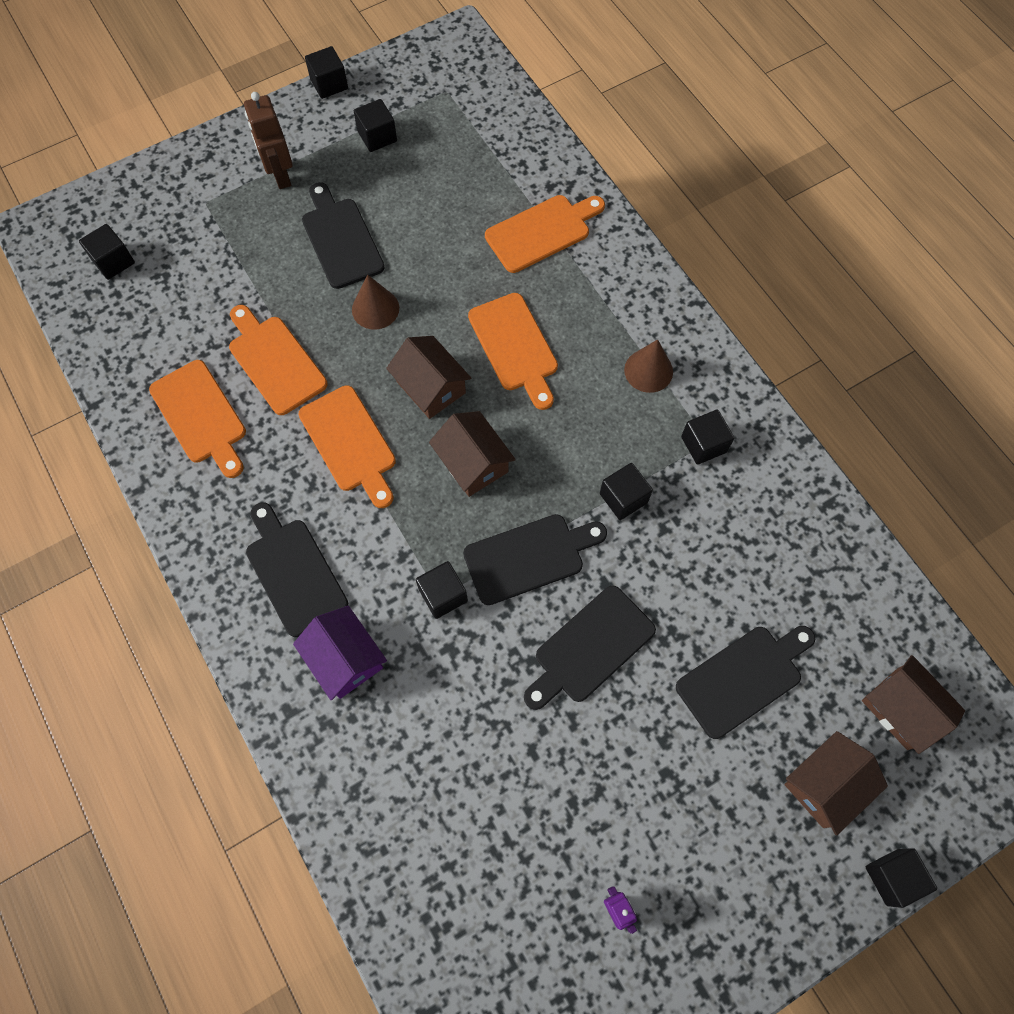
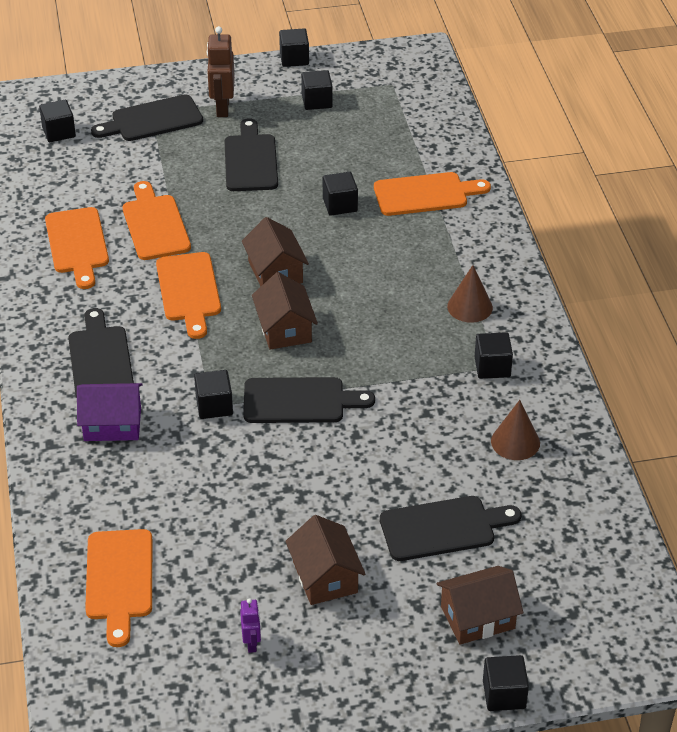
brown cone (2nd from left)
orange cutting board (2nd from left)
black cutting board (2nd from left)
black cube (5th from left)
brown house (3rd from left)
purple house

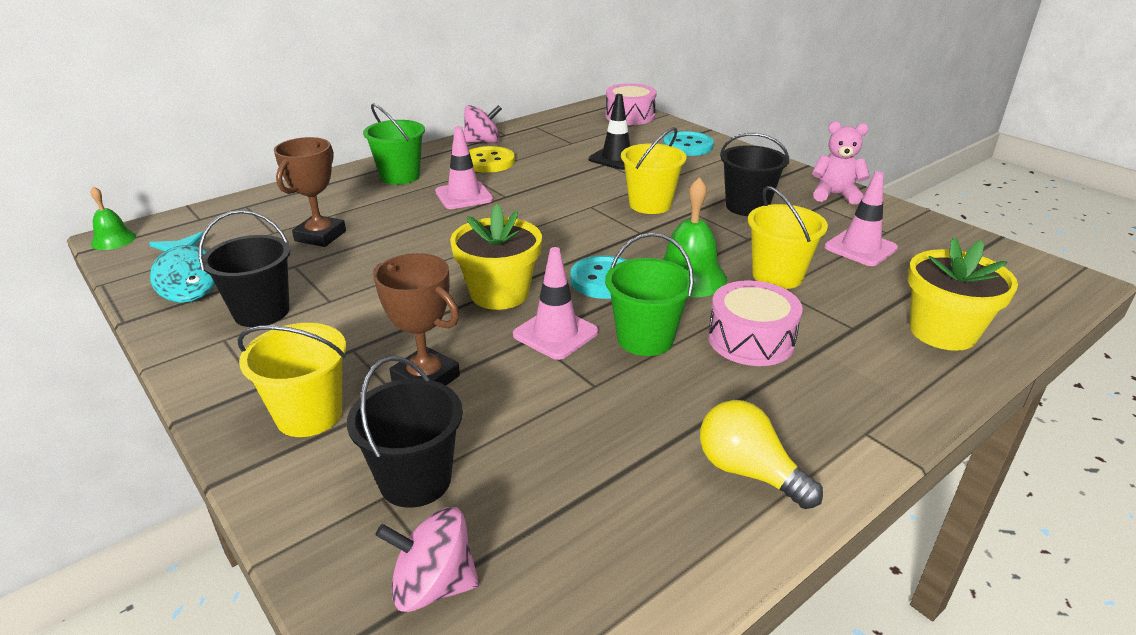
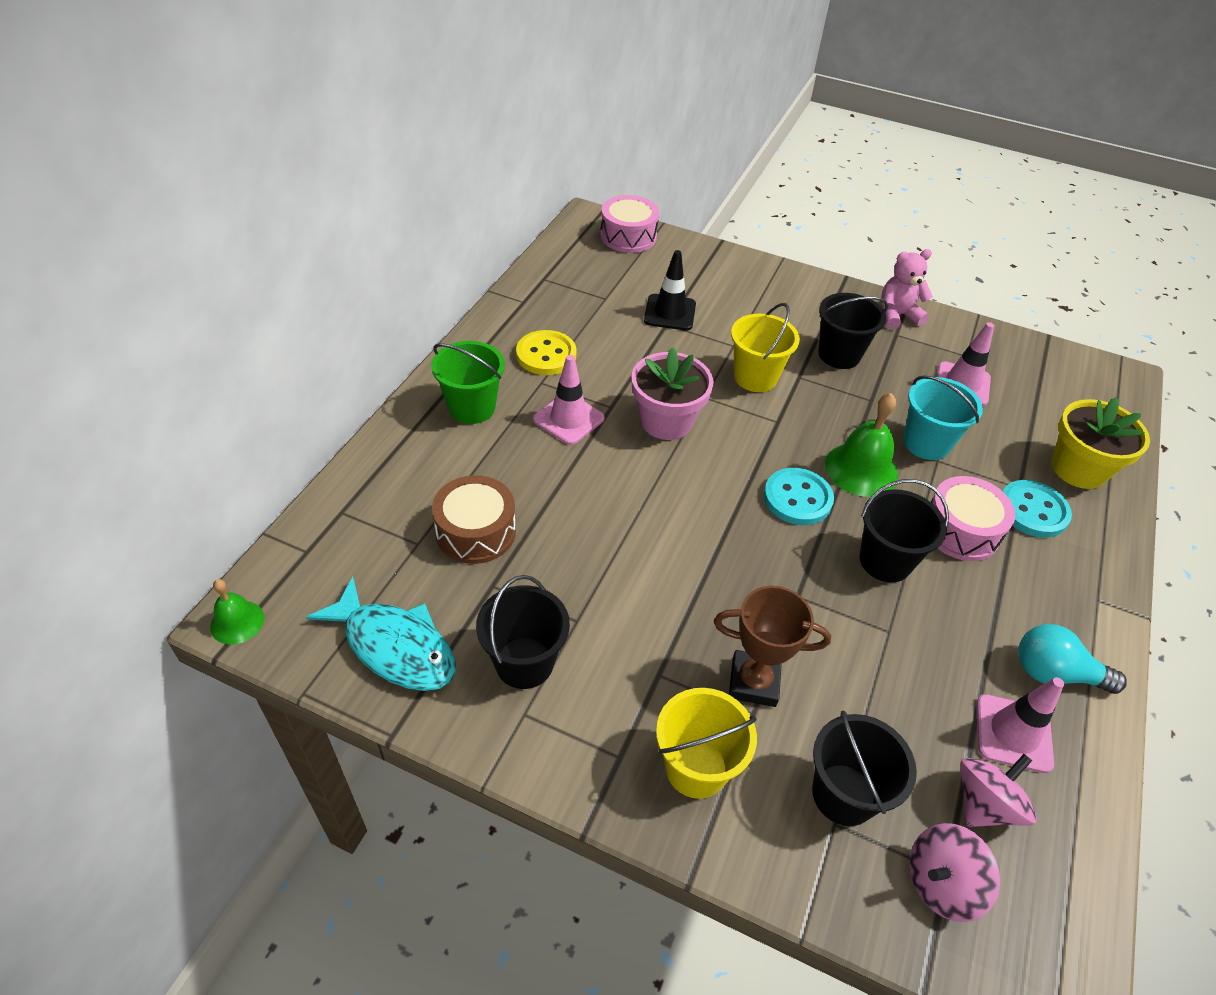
yellow flower pot (1st from left in the first image)
pink flower pot
pink spinning top (2nd from left)
pink traffic cone (3rd from left)
turquoise button (2nd from left)
brown drum
black bucket (4th from left)
turquoise light bulb
turquoise bucket

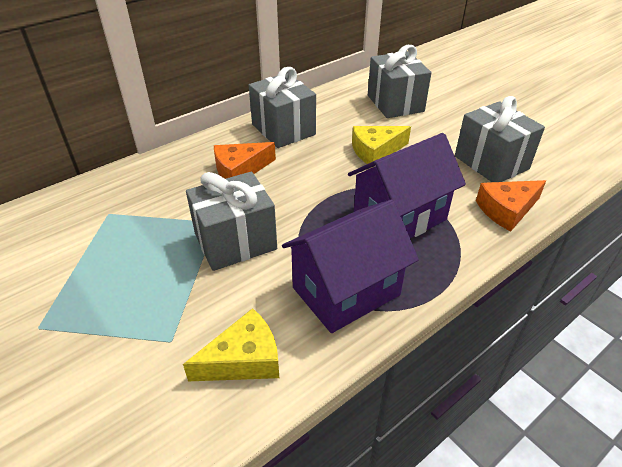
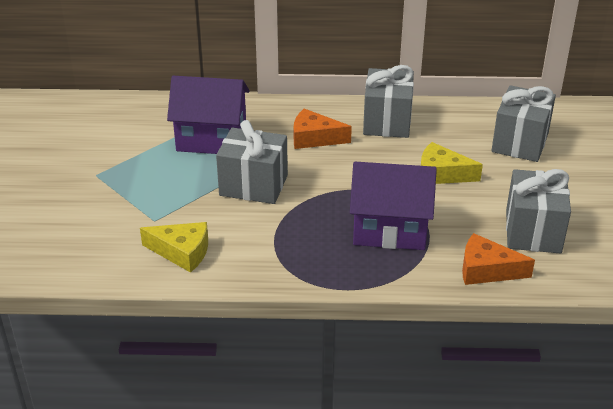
purple house (1st from left)

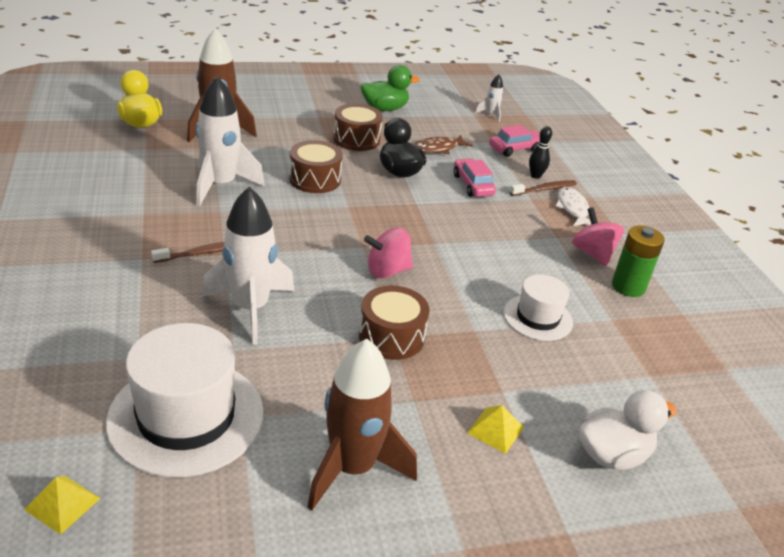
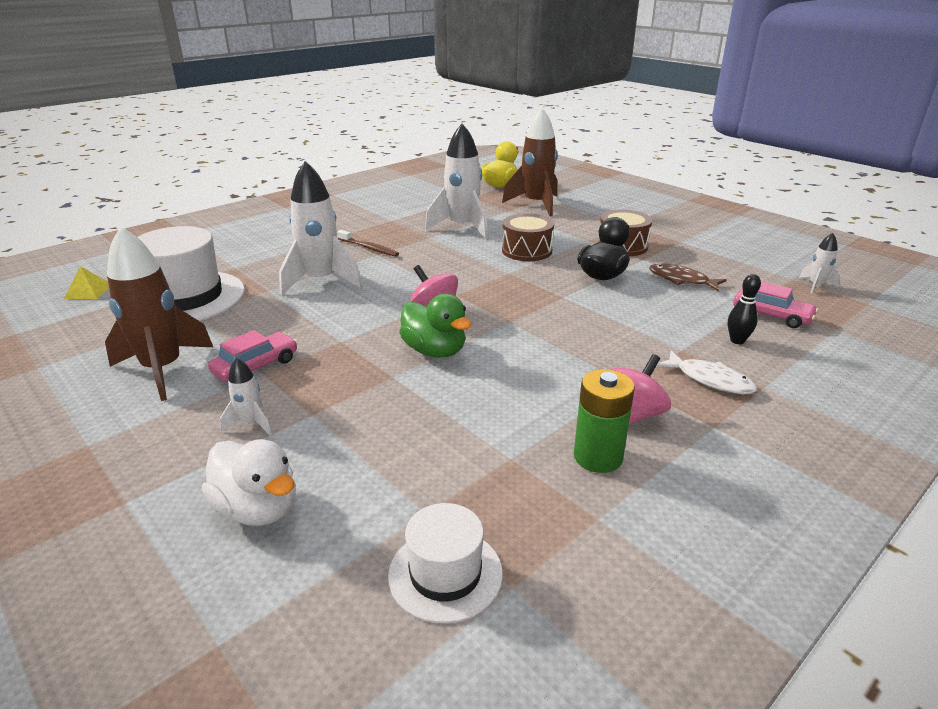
brown drum (3rd from left in the first image)
brown toothbrush (2nd from left in the first image)
green duck
pink car (1st from left)
white hat (2nd from left)
white rocket (1st from left)
white fish

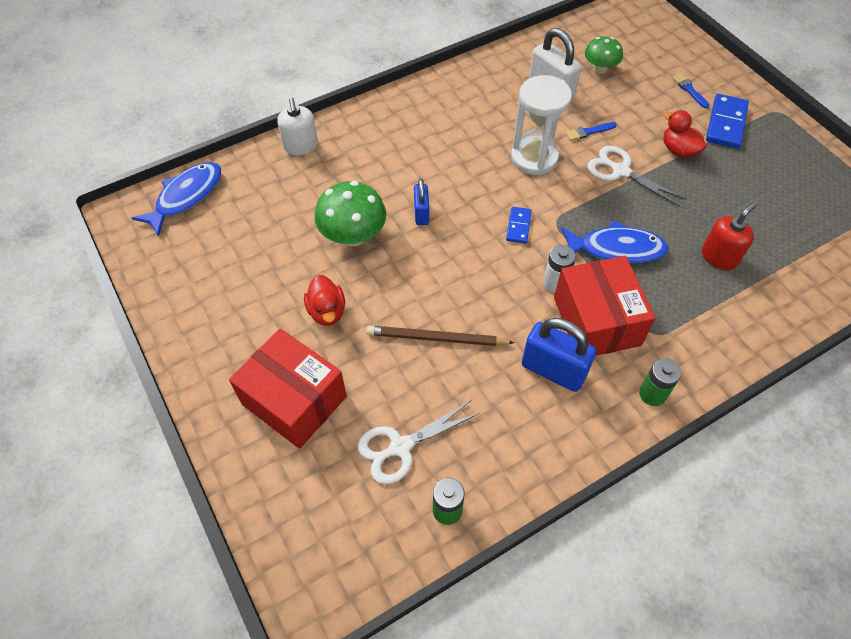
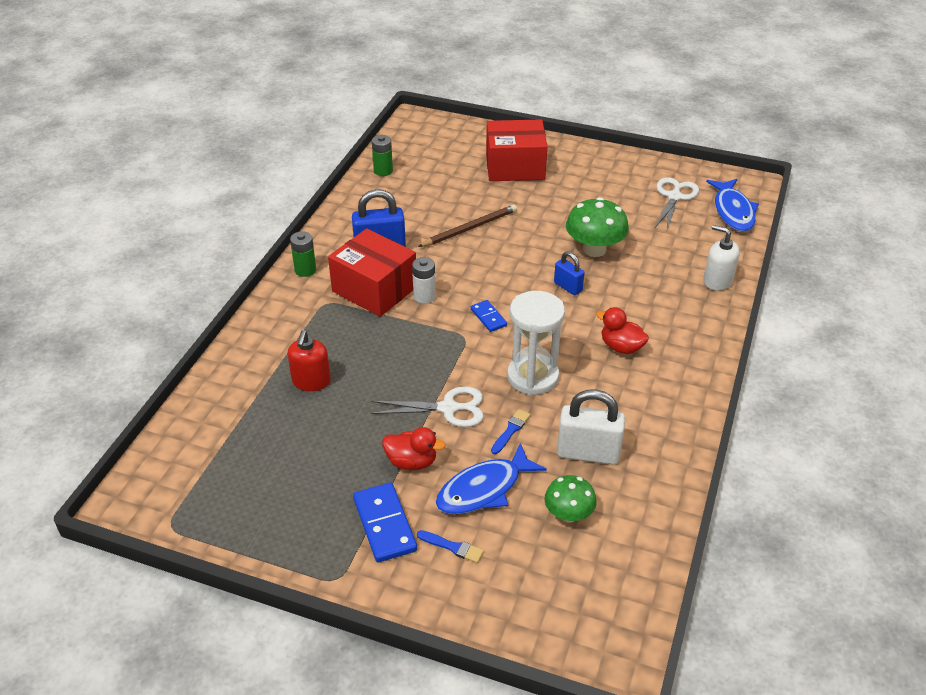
red duck (2nd from left)
white scissors (2nd from left)
blue fish (1st from left)

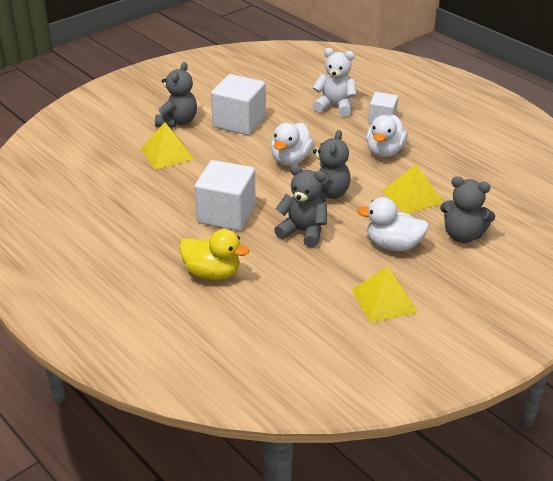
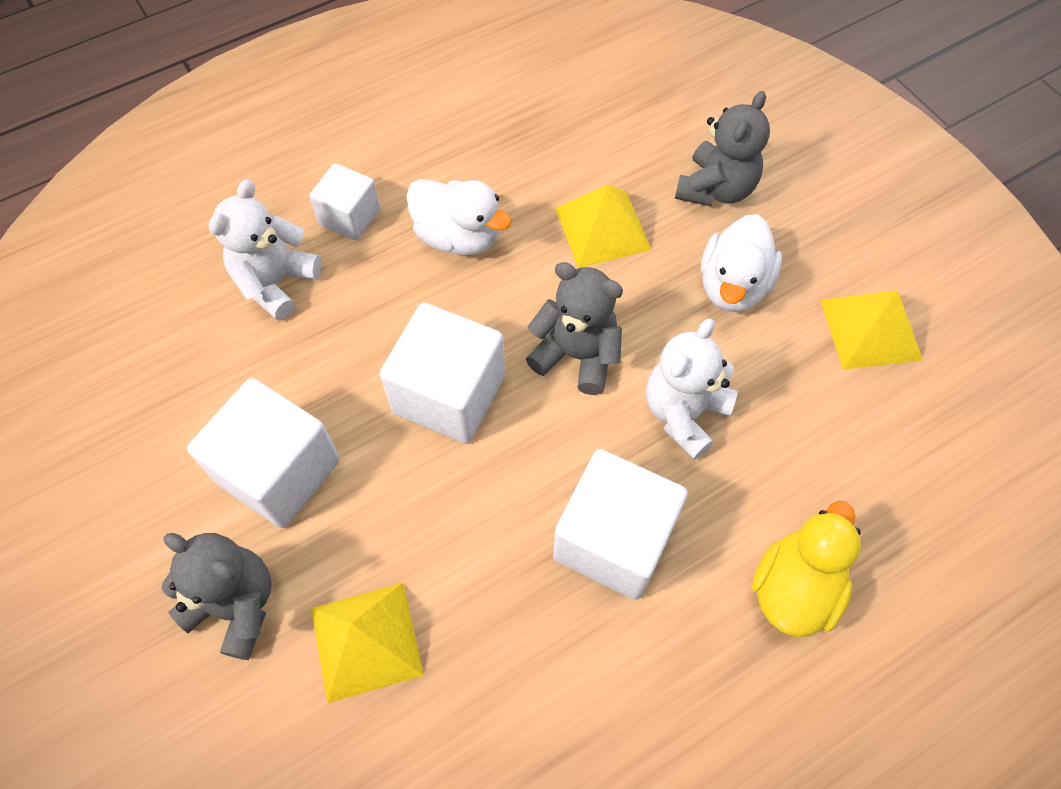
white cube (3rd from left)
white teddy bear (2nd from left)

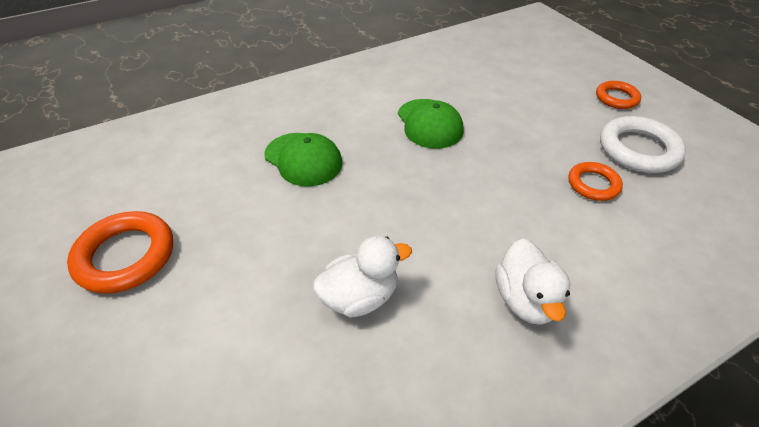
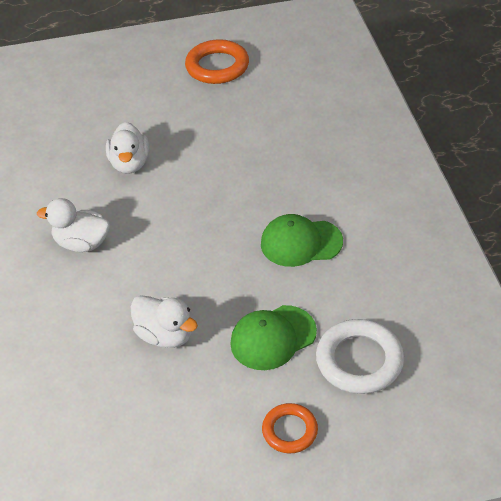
green cap (1st from left)
white ring
white duck (3rd from left)

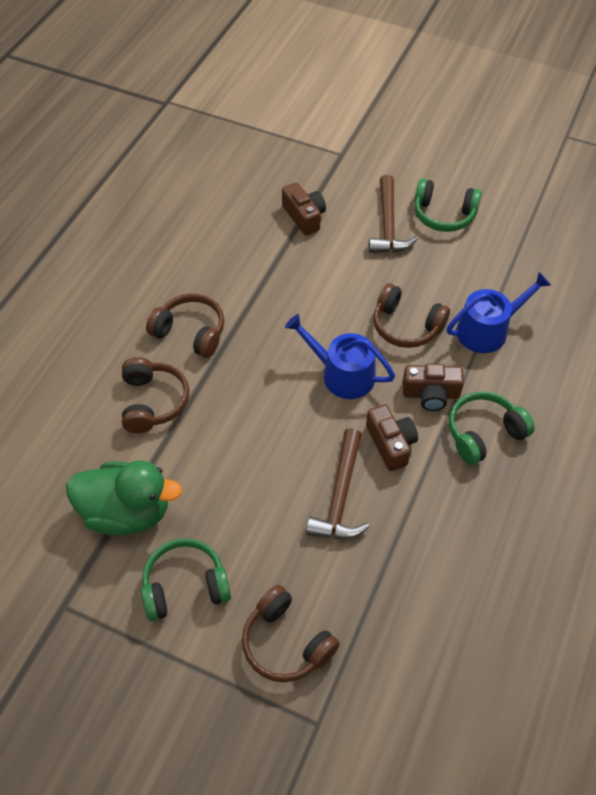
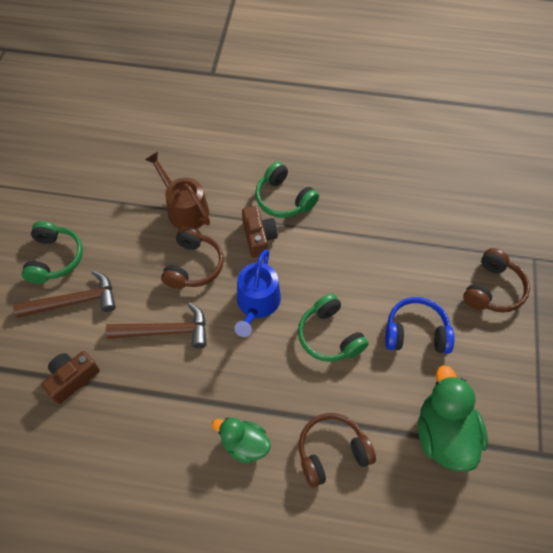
brown camera (2nd from left in the first image)
blue headphones
green headphones (3rd from left)
brown hammer (2nd from left)
green duck (1st from left)
brown watering can

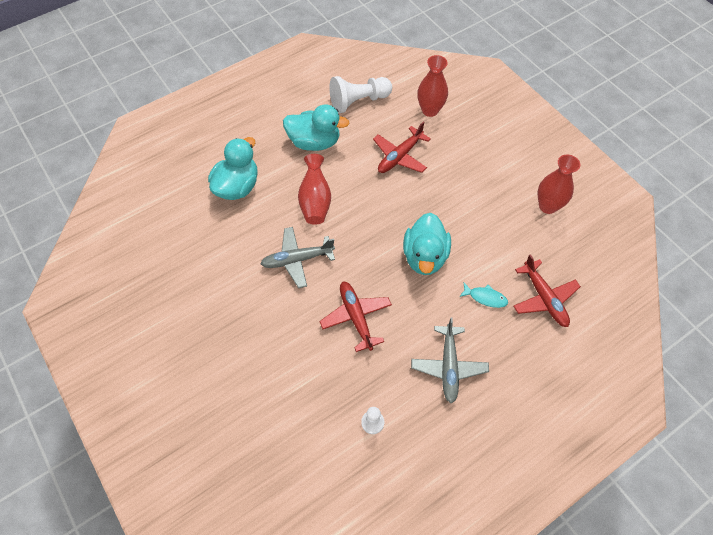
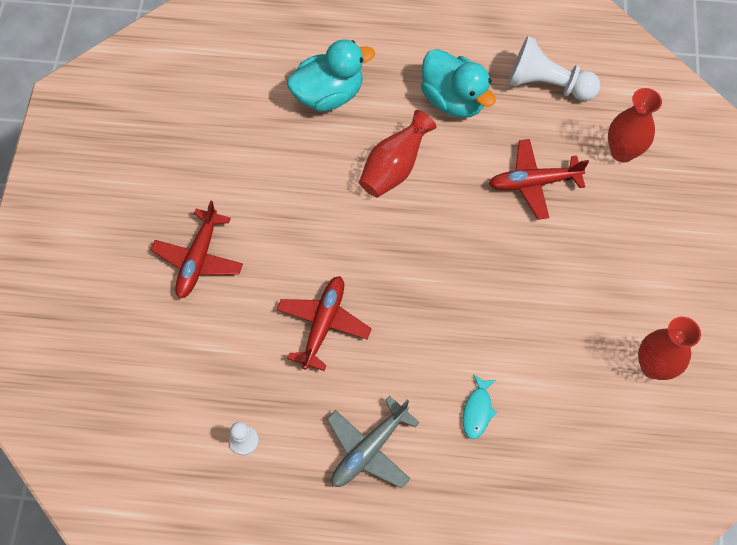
grey plane (1st from left in the first image)
turquoise duck (3rd from left in the first image)
red plane (1st from left)
turquoise fish

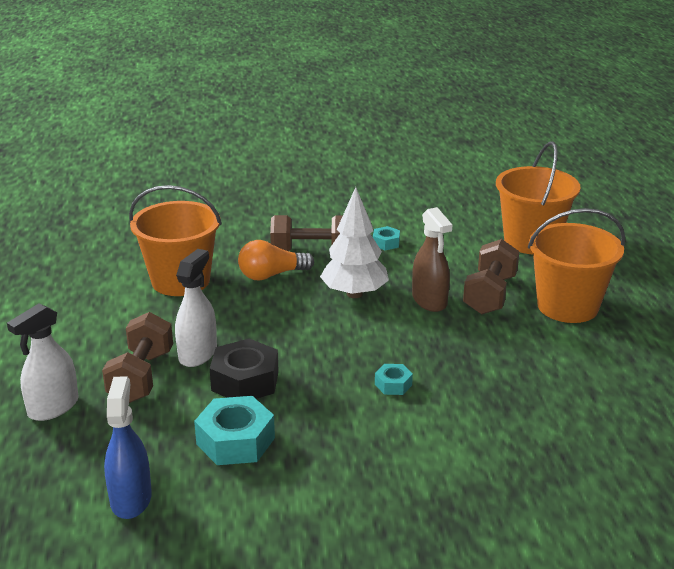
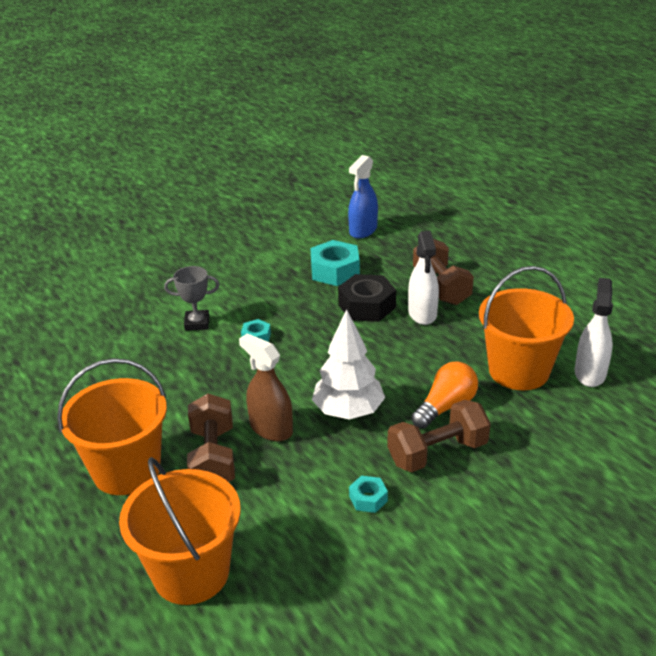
grey trophy
white spray bottle (2nd from left)
blue spray bottle

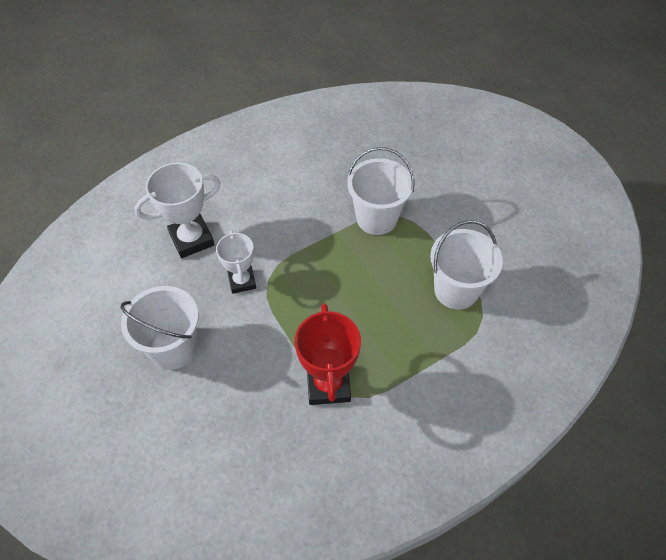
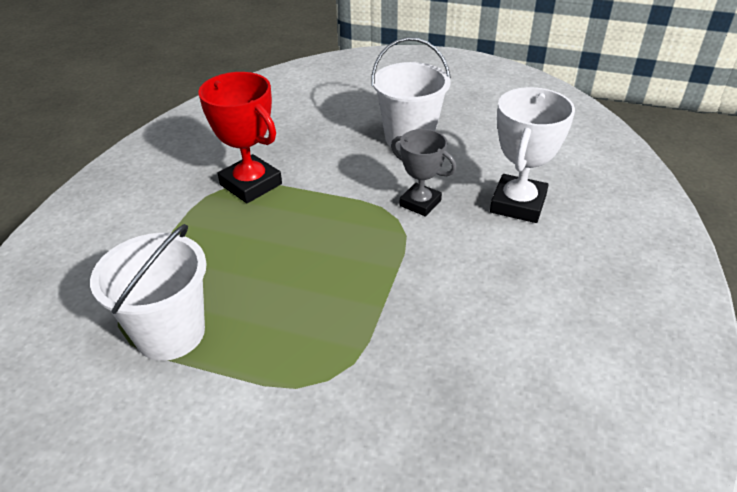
white bucket (2nd from left in the first image)
grey trophy

